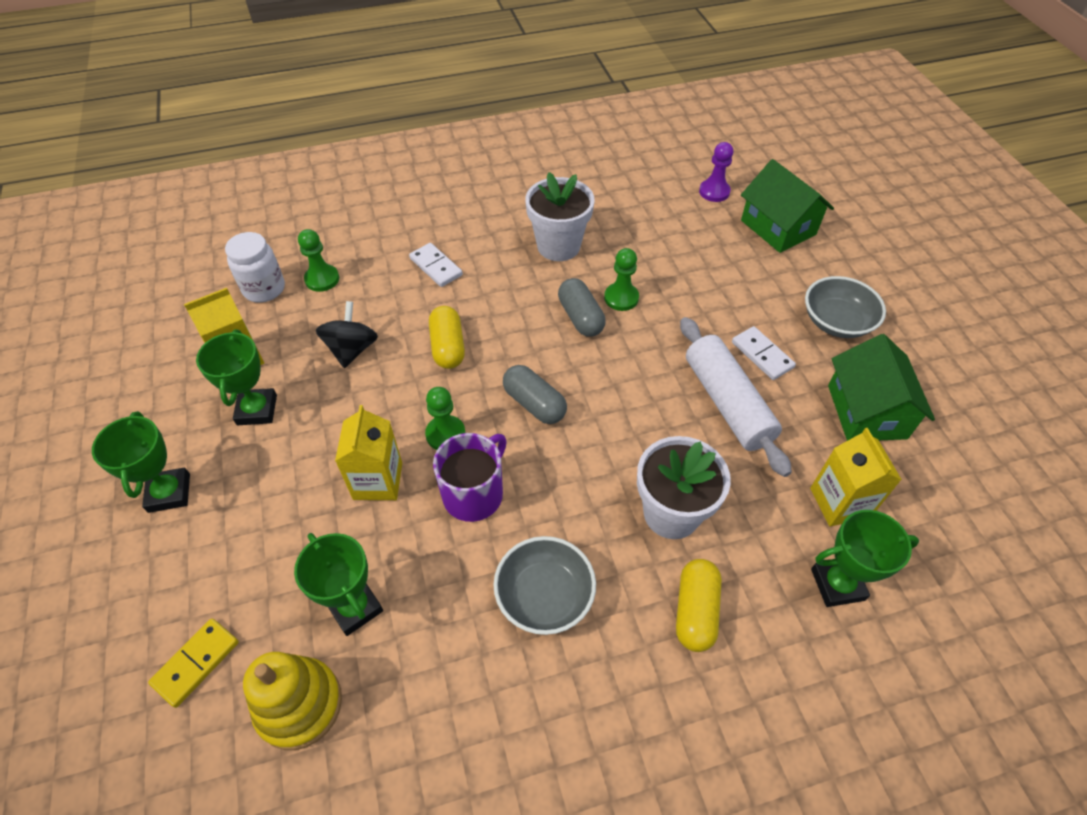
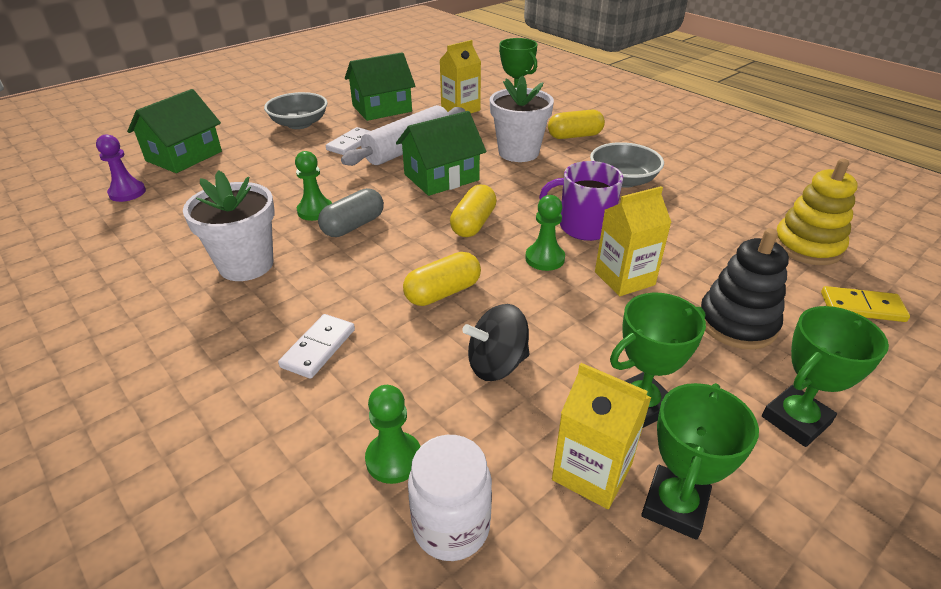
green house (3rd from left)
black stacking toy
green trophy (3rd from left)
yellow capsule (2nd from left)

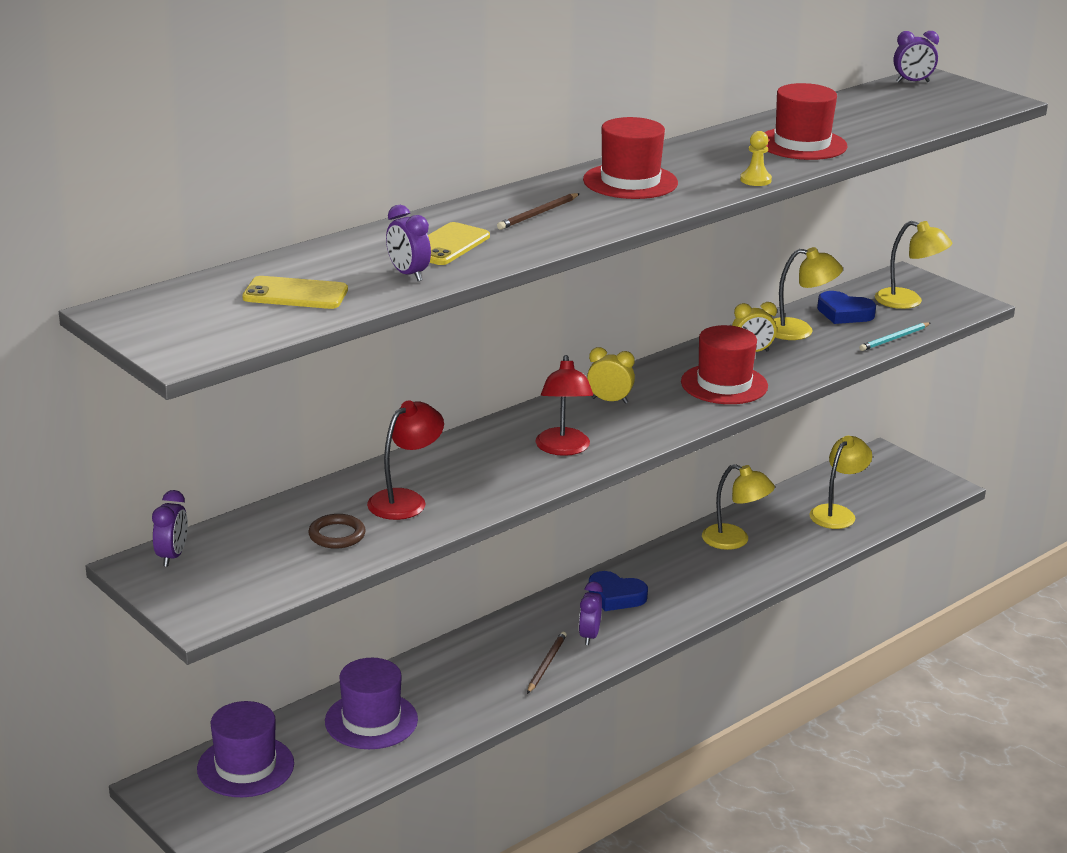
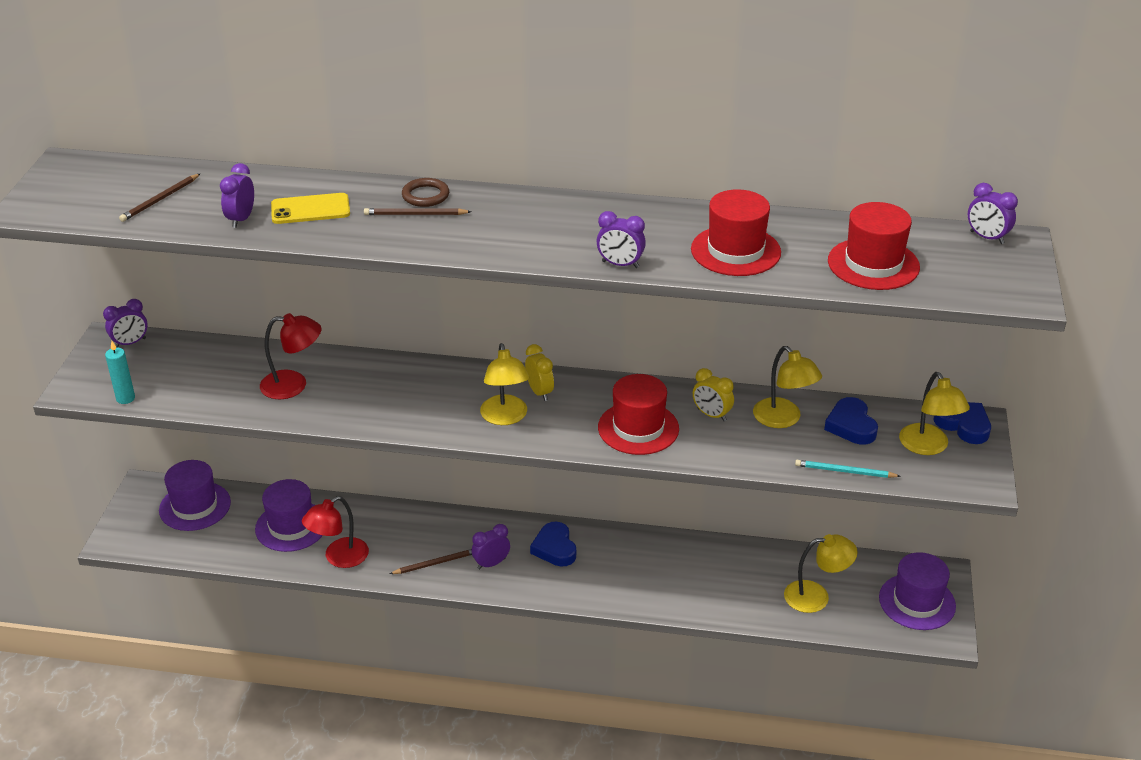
turquoise candle
purple hat (3rd from left)
blue heart (3rd from left)
brown ring
red lamp (2nd from left)
red hat (3rd from left)
yellow lamp (1st from left)
brown pencil (1st from left)
purple clock (4th from left)

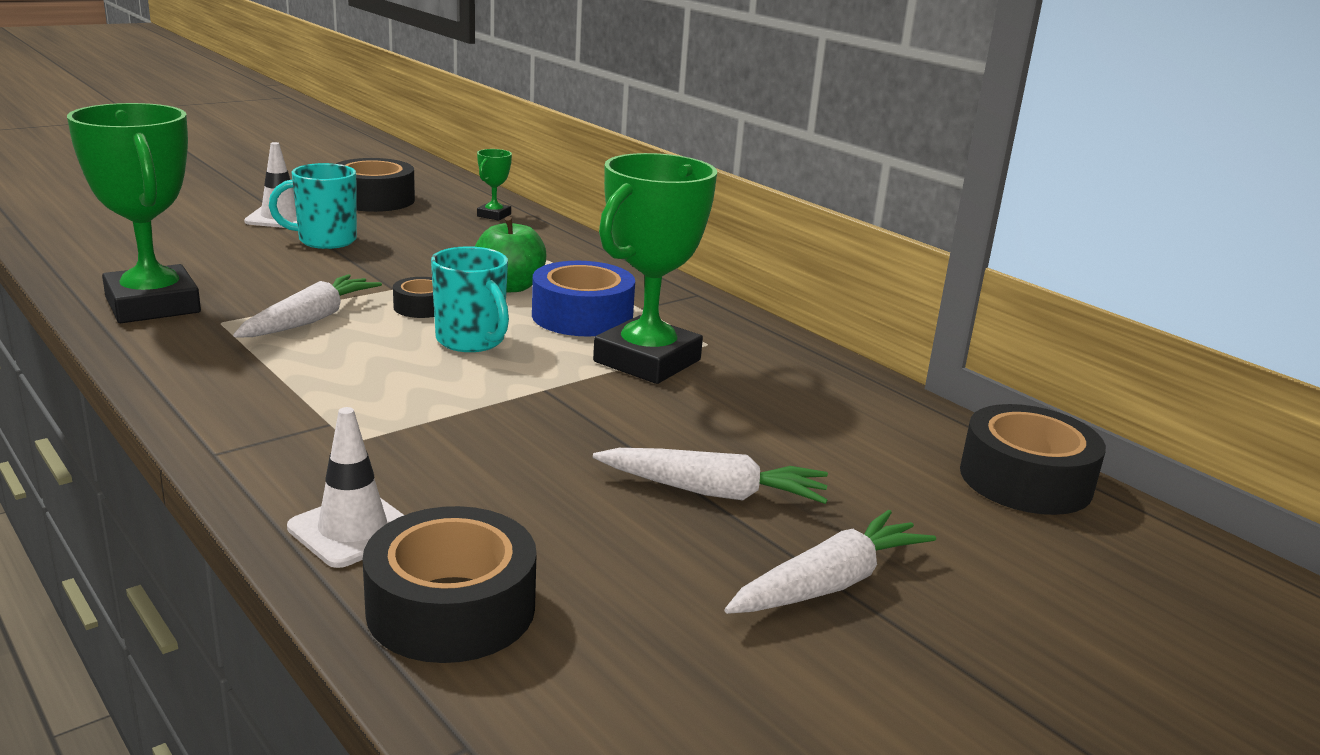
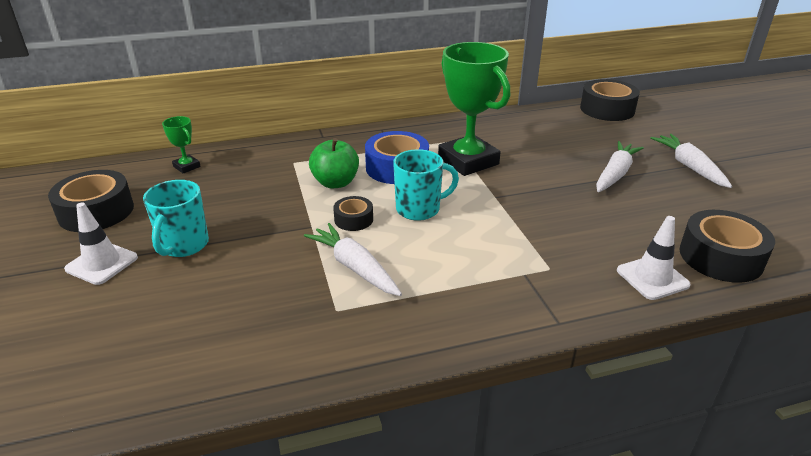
green trophy (1st from left in the first image)

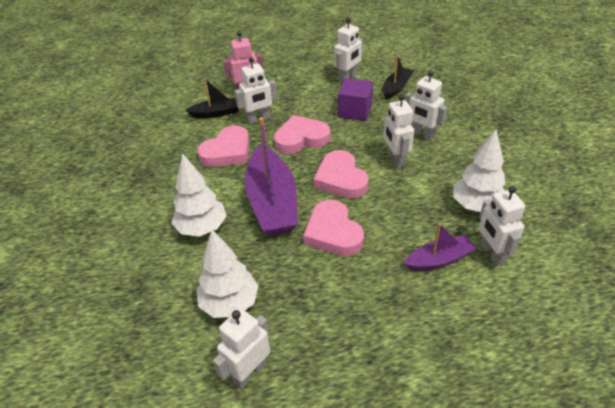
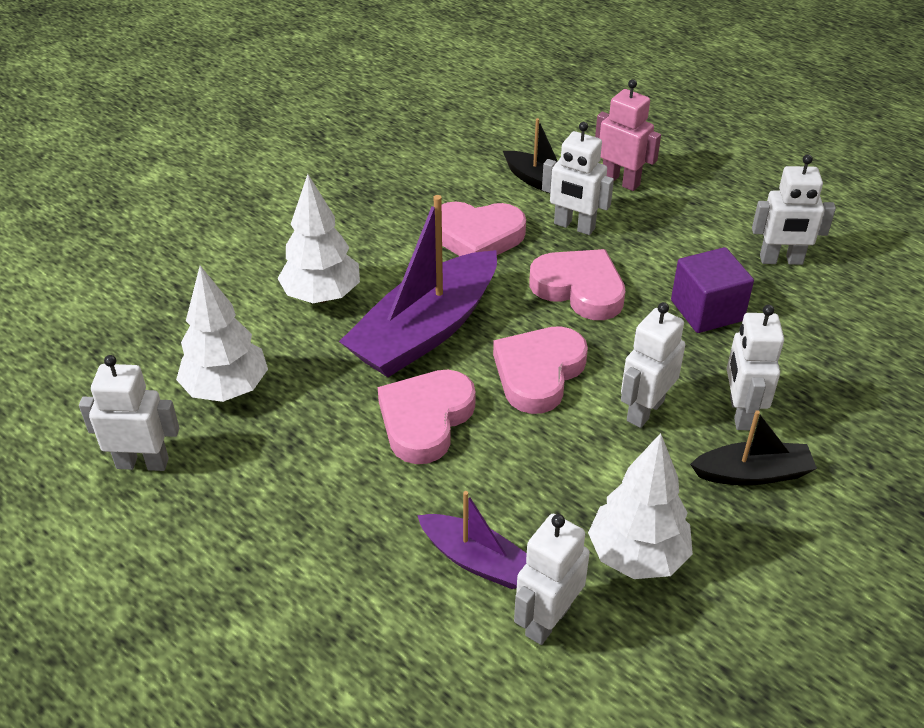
black boat (2nd from left)

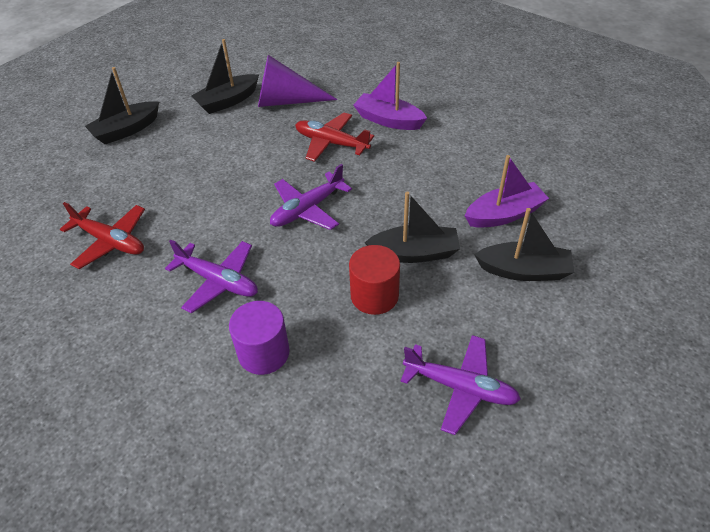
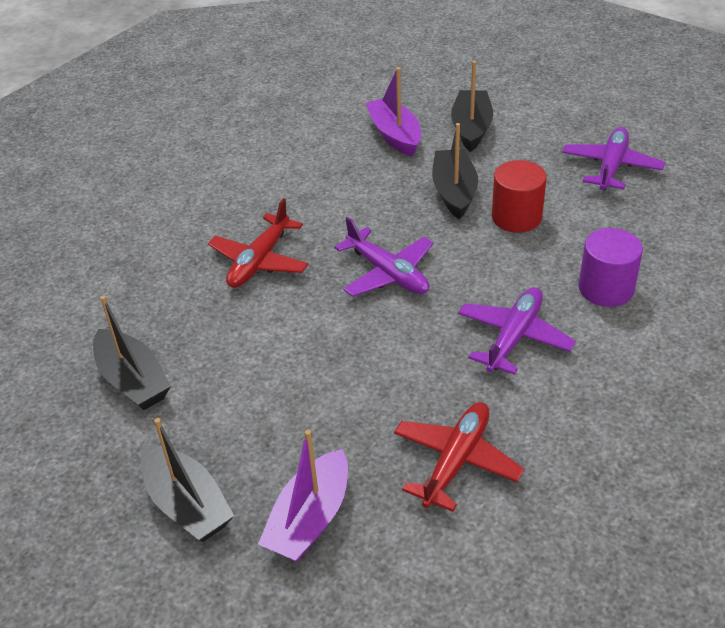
purple cone
purple boat (1st from left)

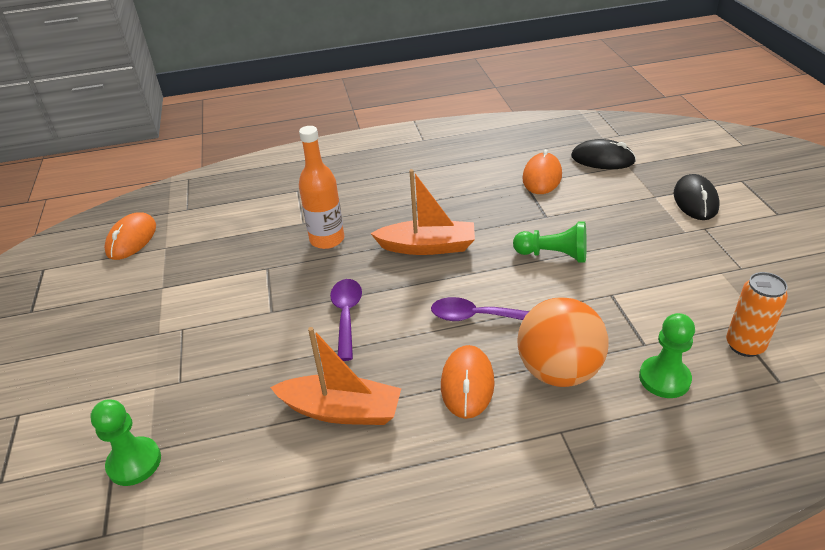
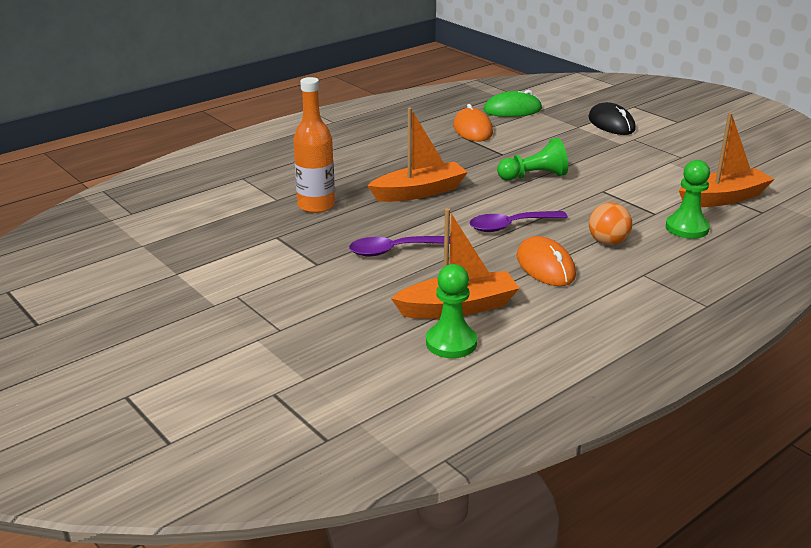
orange mouse (1st from left in the first image)
green pawn (1st from left)
orange boat (3rd from left)
green mouse
purple spoon (1st from left)
orange ball

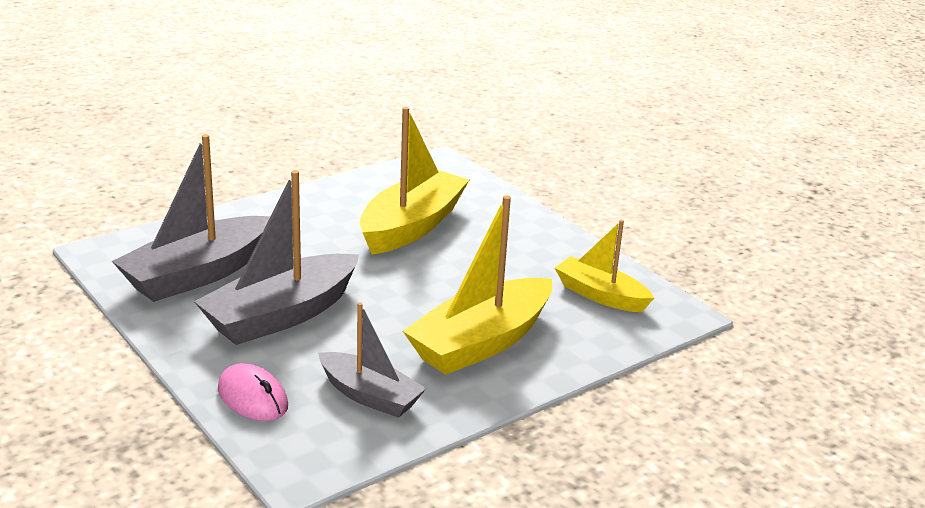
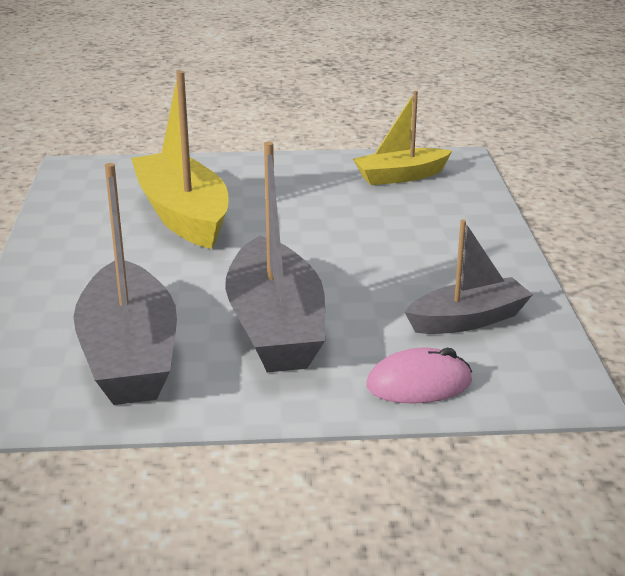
yellow boat (2nd from left in the first image)

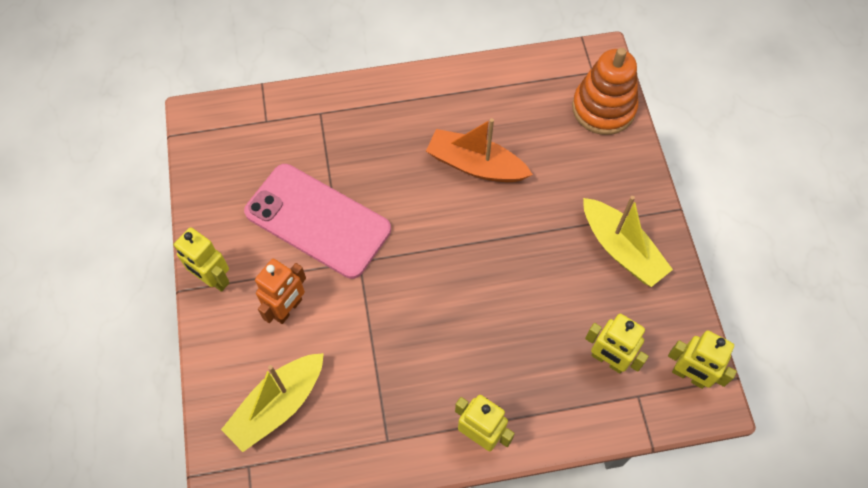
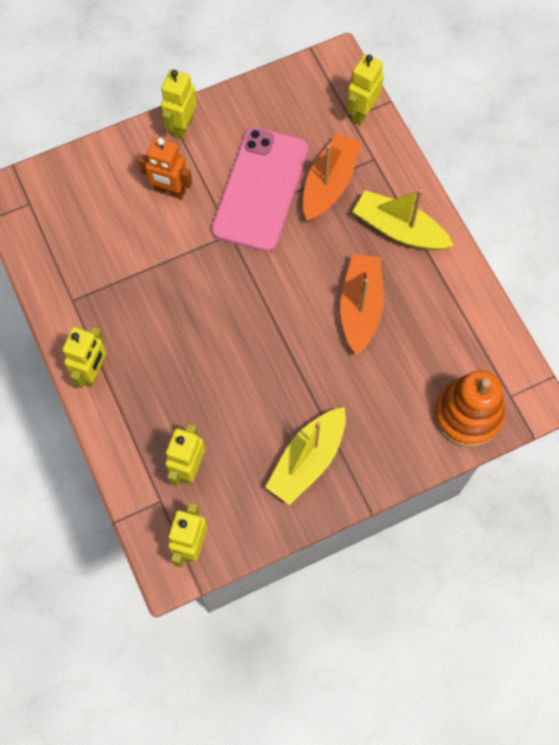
orange boat (1st from left)
yellow robot (5th from left)
yellow boat (2nd from left)

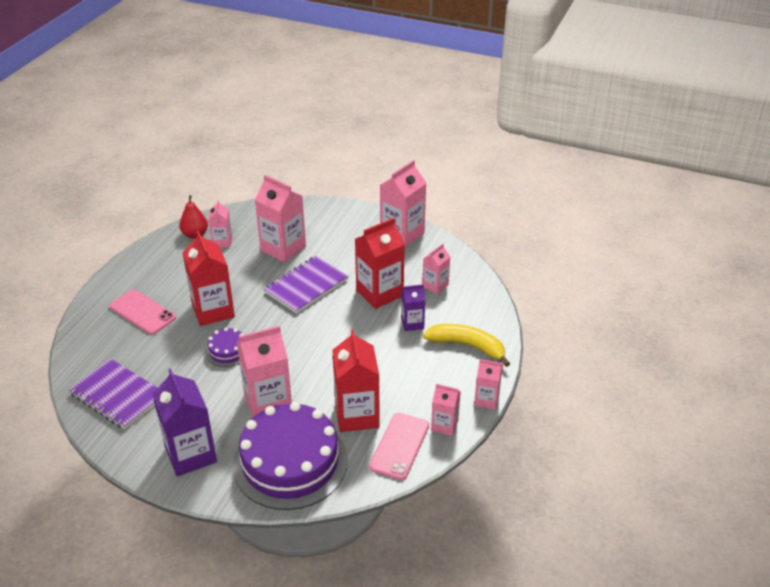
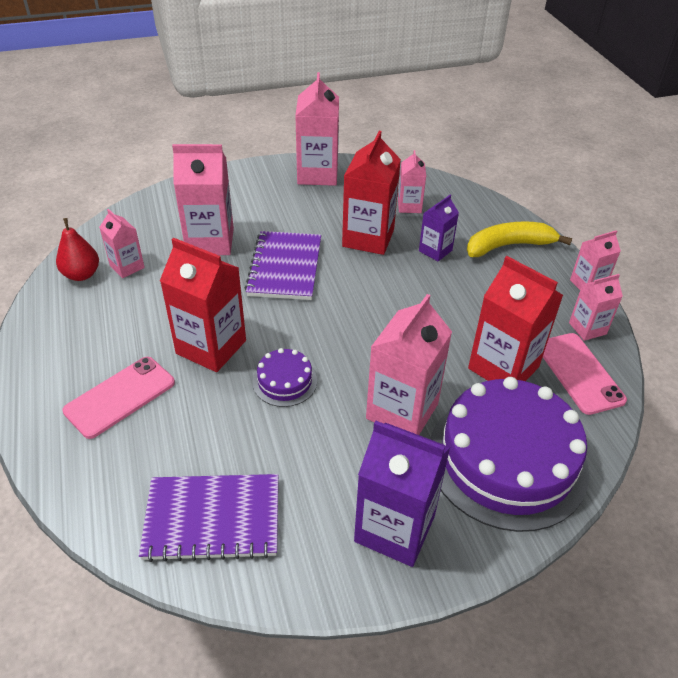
pink phone (1st from left)

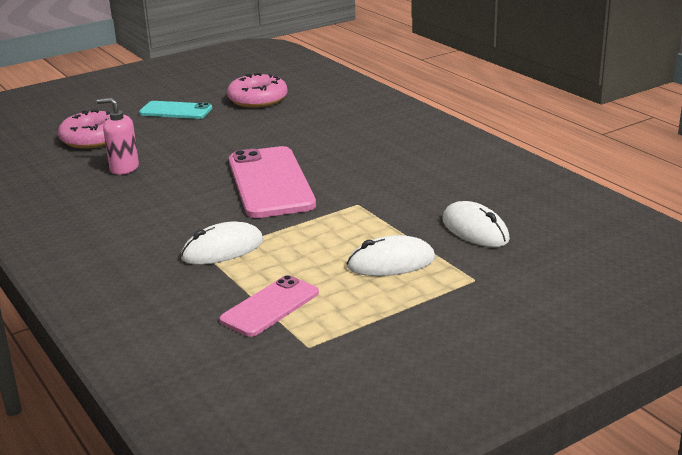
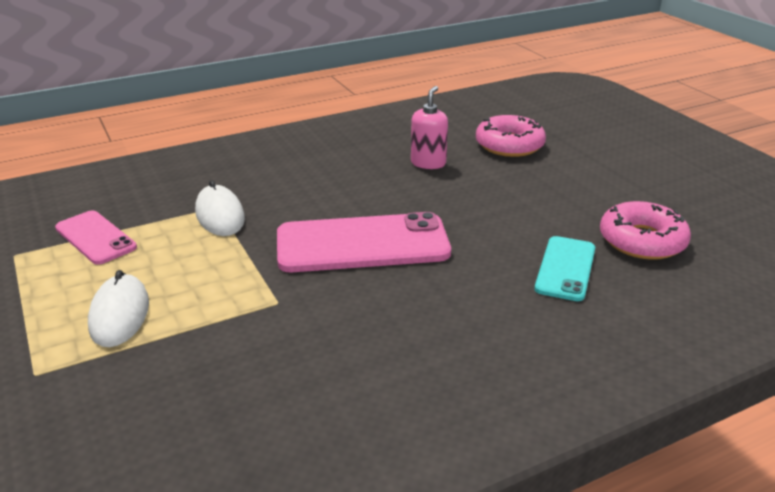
white mouse (3rd from left in the first image)
turquoise phone

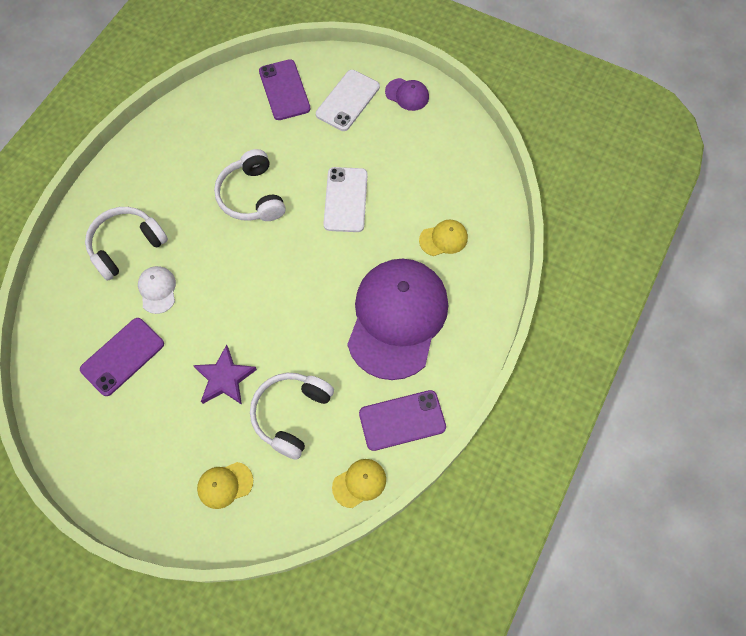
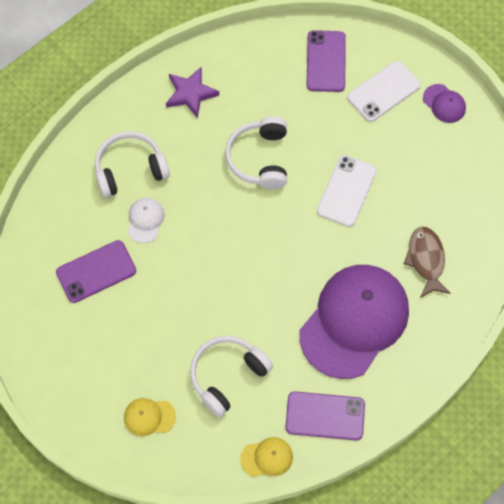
purple star
brown fish

